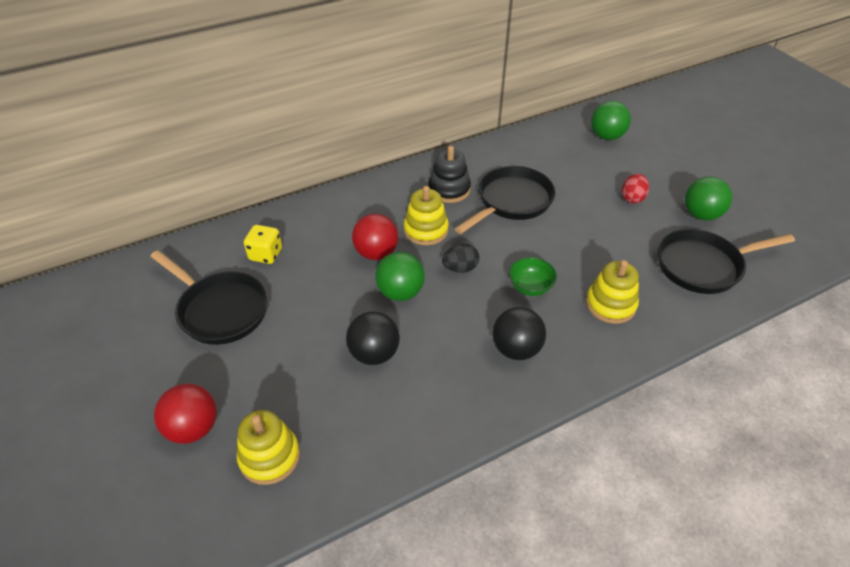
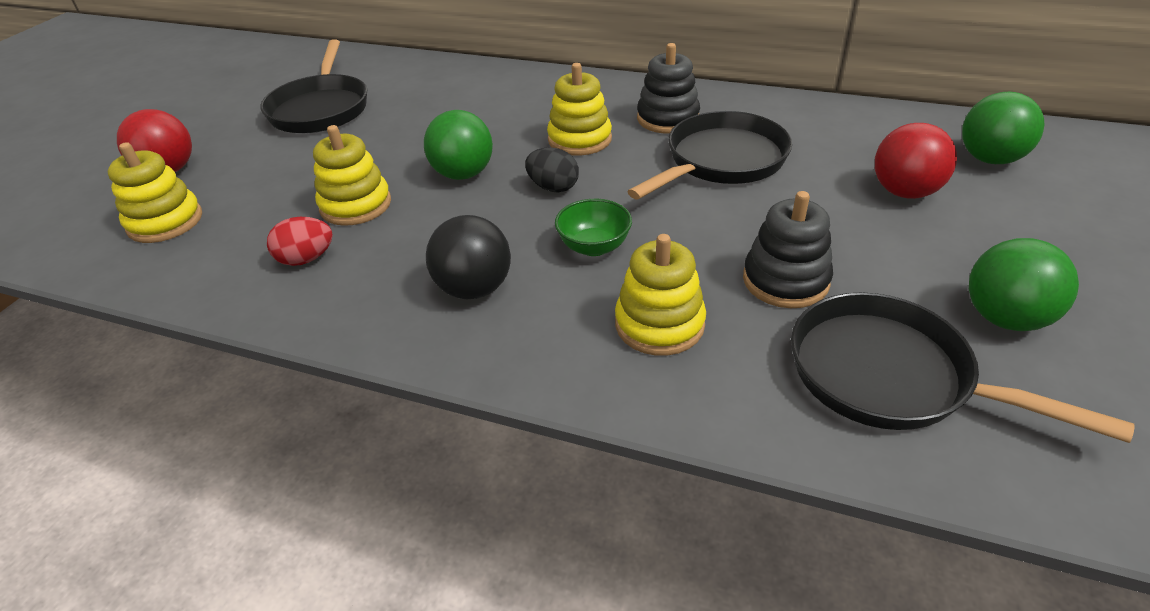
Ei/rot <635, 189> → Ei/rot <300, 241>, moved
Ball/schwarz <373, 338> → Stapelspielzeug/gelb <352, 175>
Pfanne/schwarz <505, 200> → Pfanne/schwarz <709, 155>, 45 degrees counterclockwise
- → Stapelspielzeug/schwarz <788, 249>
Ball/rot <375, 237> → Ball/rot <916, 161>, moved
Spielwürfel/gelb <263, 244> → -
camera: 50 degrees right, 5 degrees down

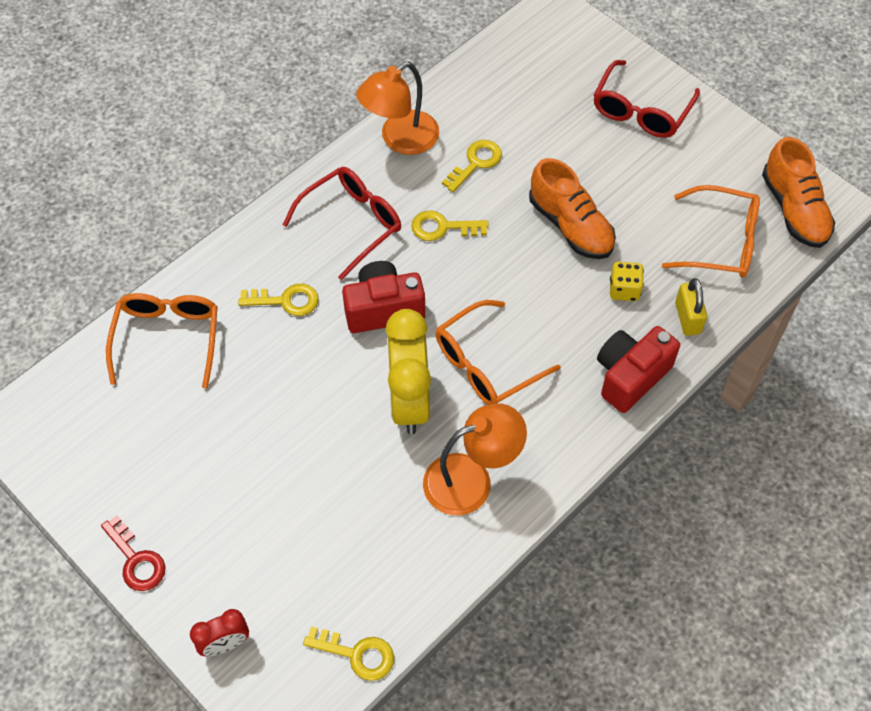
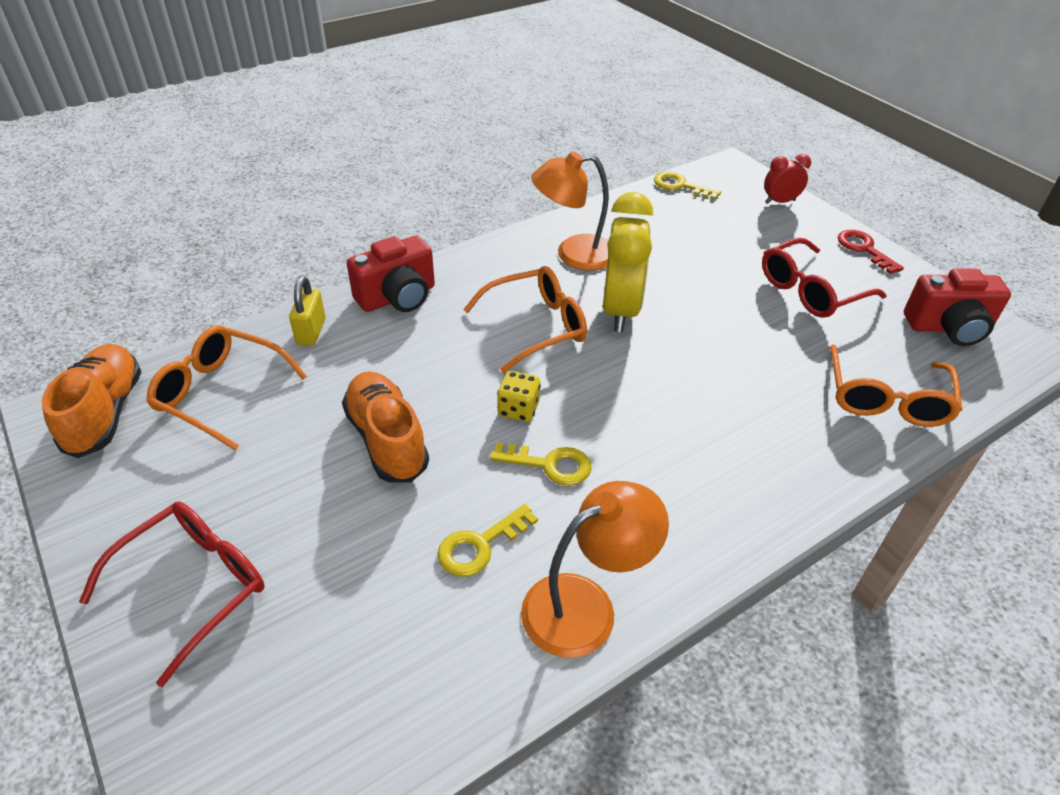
Spielwürfel/gelb <627, 281> → Spielwürfel/gelb <519, 396>, moved
Brille/rot <342, 223> → Brille/rot <824, 278>, moved
Kamera/rot <383, 297> → Kamera/rot <957, 307>, moved
Schlüssel/gelb <278, 300> → -
camera: 170 degrees left, 15 degrees down

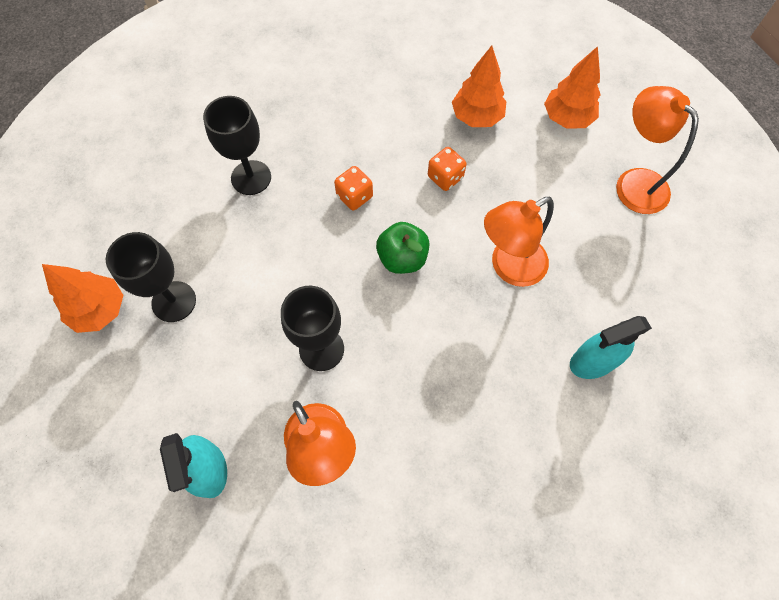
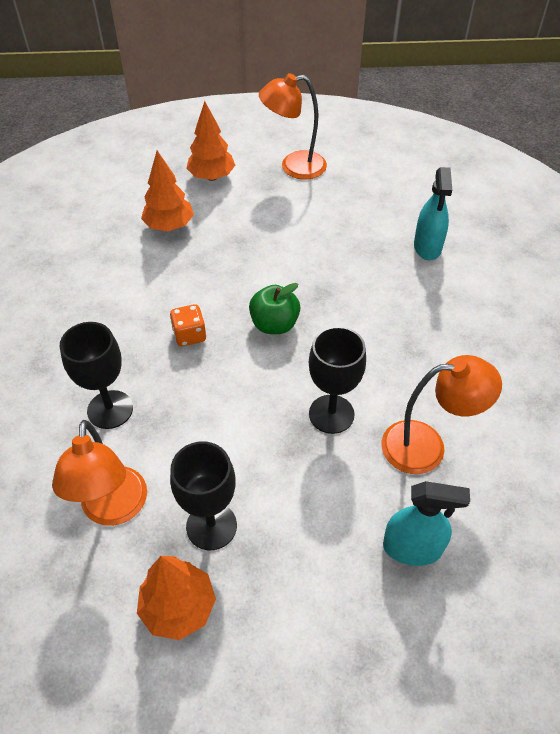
Lampe/orange <519, 242> → Lampe/orange <99, 473>, moved
Spielwürfel/orange <447, 169> → -
camera: 65 degrees left, 15 degrees down

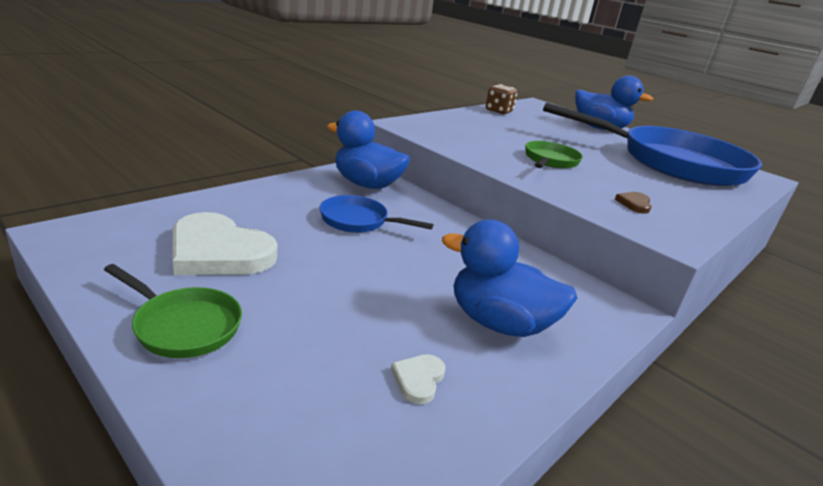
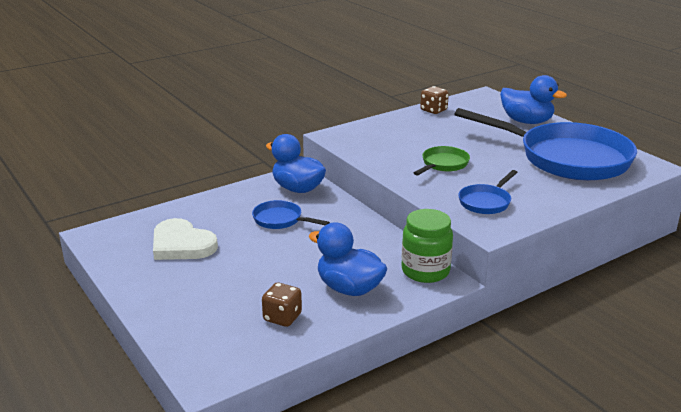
Herz/weiß <418, 379> → Spielwürfel/braun <282, 305>
- → Einmachglas/grün <427, 246>
Herz/braun <633, 203> → Pfanne/blau <488, 192>
Pfanne/grün <173, 311> → -
camera: 15 degrees right, 0 degrees up

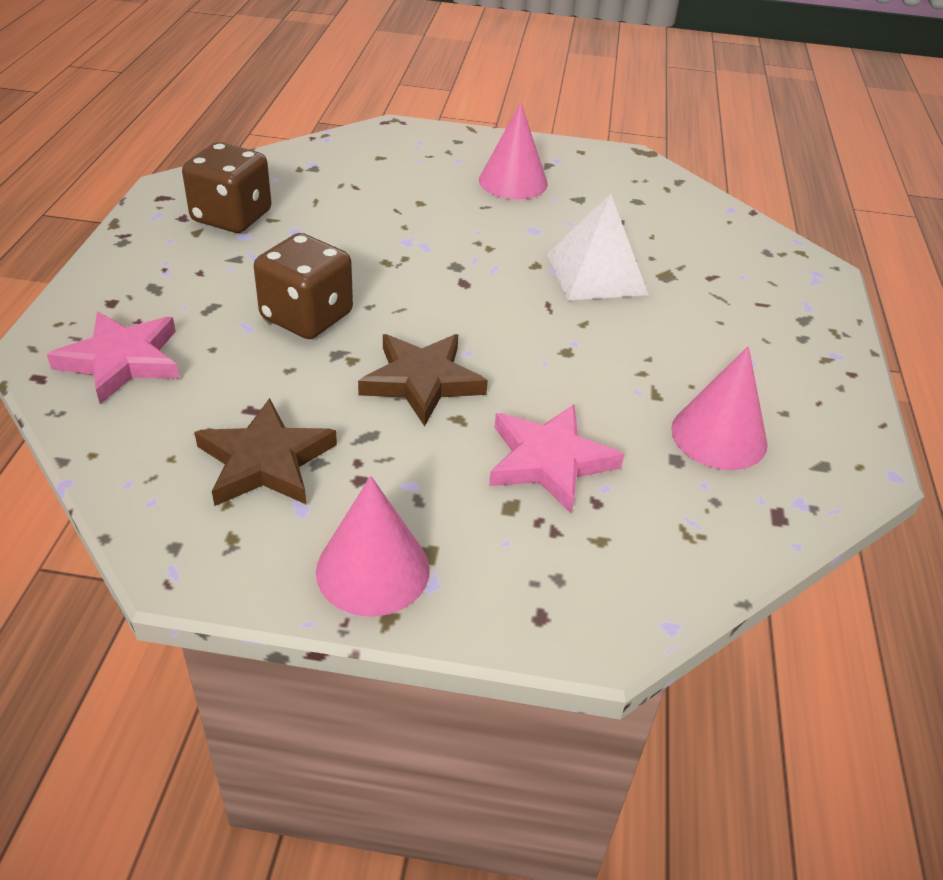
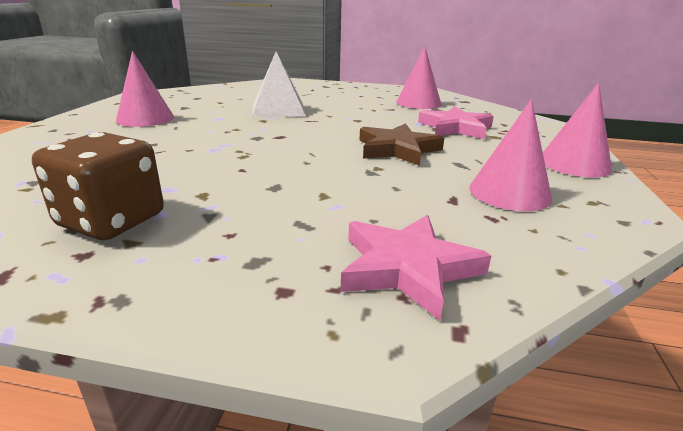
Stern/braun <266, 452> → Kegel/rosa <510, 155>
Spielwürfel/braun <303, 286> → -
camera: 85 degrees left, 15 degrees down

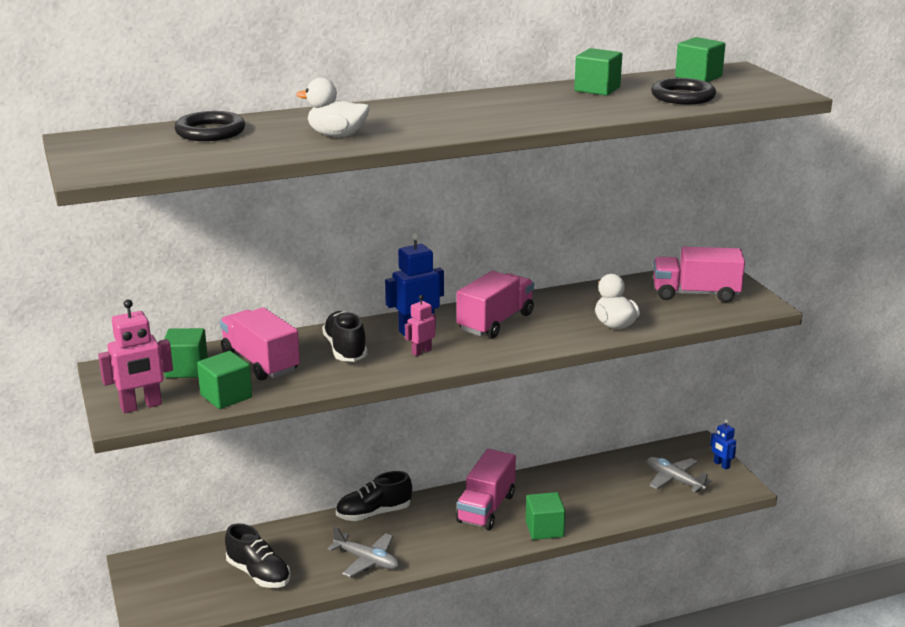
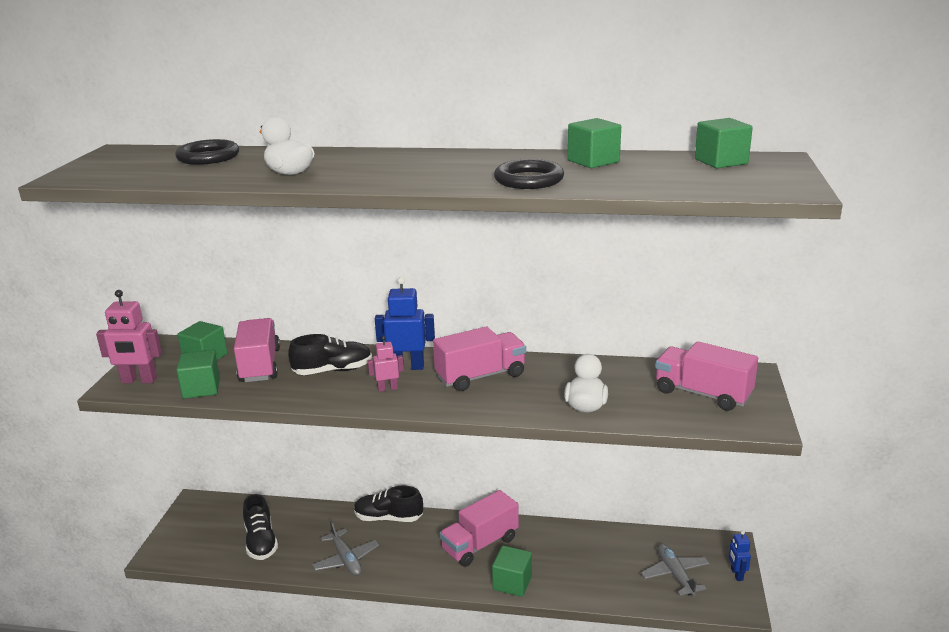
Schuh/schwarz <344, 336> → Schuh/schwarz <330, 354>, 60 degrees clockwise
Ring/schwarz <683, 91> → Ring/schwarz <529, 174>, moved
camera: 30 degrees right, 0 degrees up

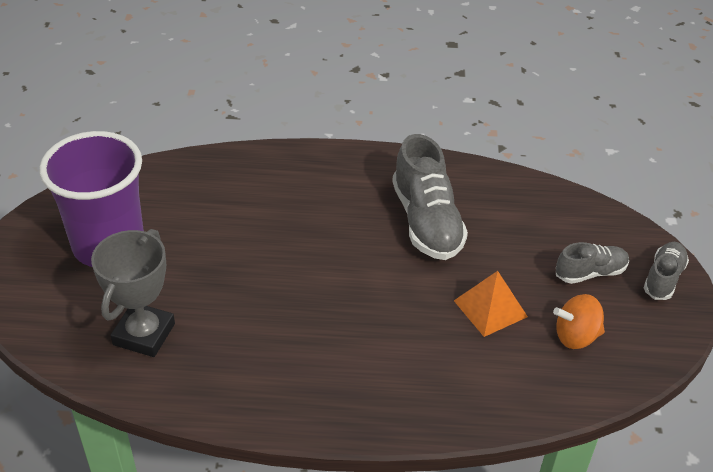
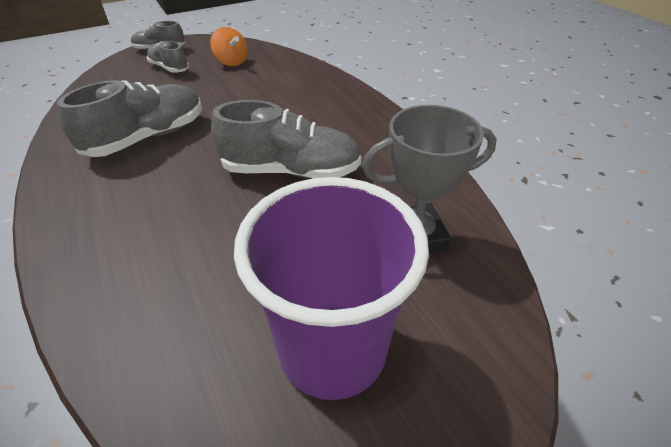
- → Schuh/grau <286, 139>
Pyramide/orange <491, 304> → -
camera: 120 degrees left, 0 degrees up

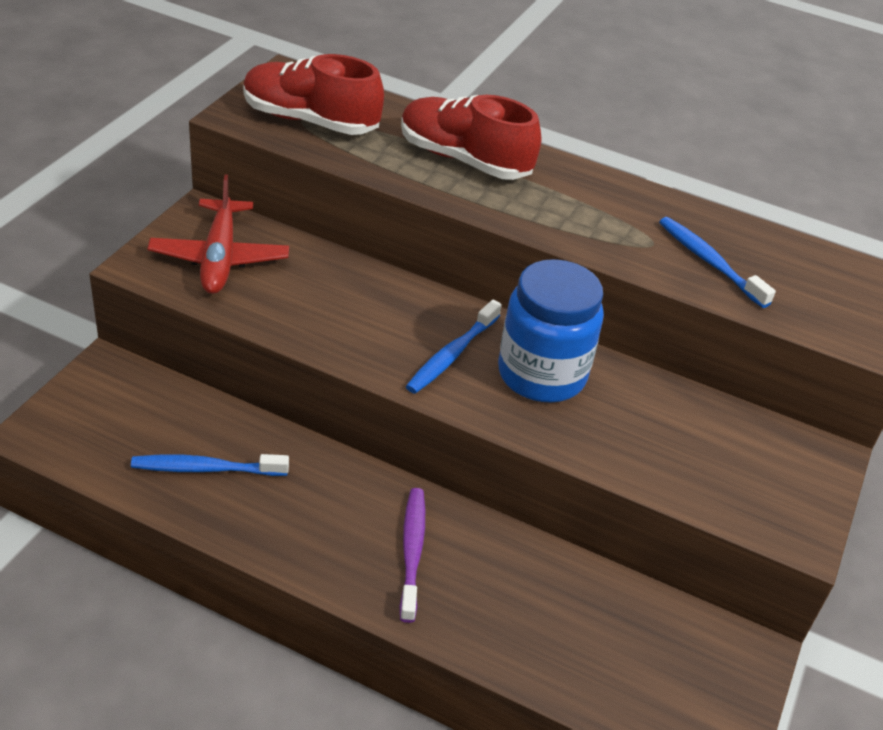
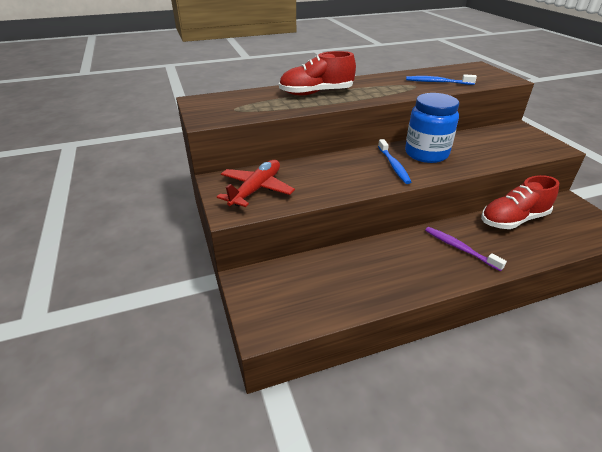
Flugzeug/rot <218, 234> → Flugzeug/rot <256, 183>, 105 degrees counterclockwise
Schuh/rot <313, 94> → Schuh/rot <520, 202>, moved
Zahnbürste/blau <210, 465> → -
camera: 40 degrees left, 5 degrees down

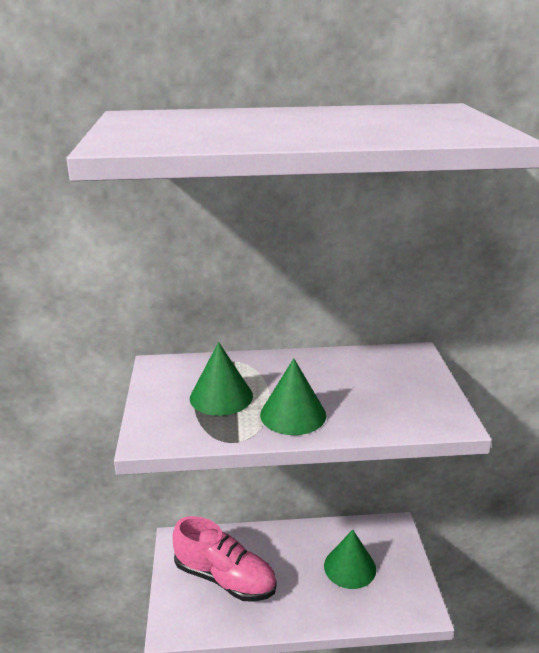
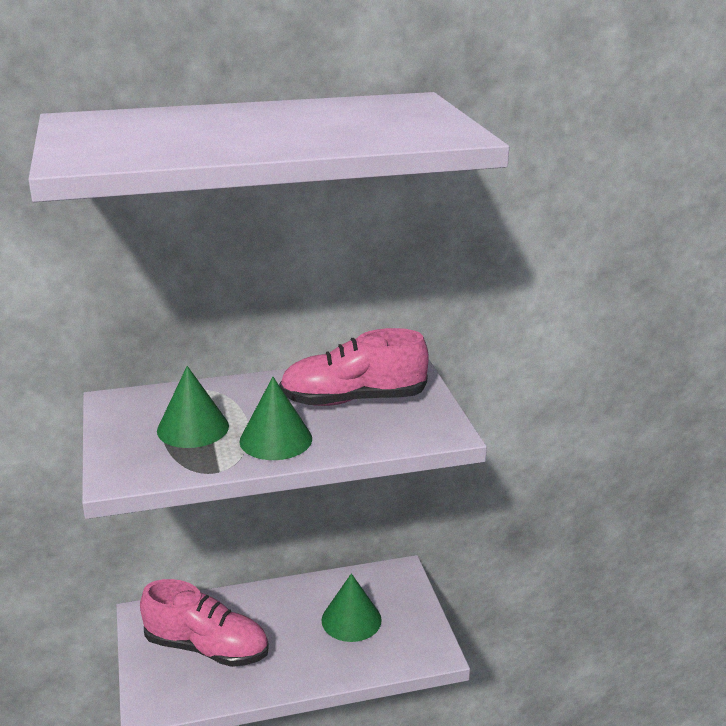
- → Schuh/rosa <354, 367>
camera: 10 degrees left, 0 degrees up

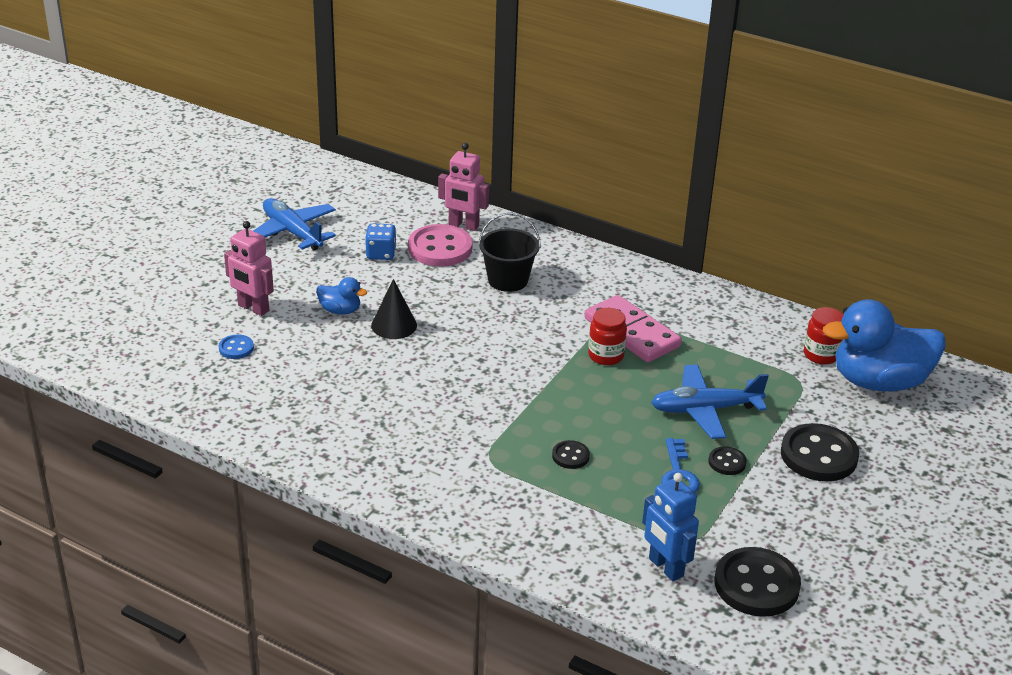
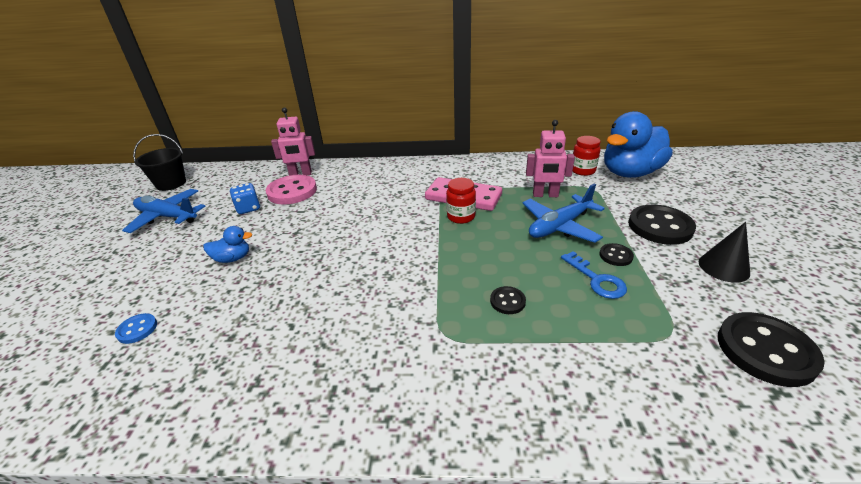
Eimer/schwarz <509, 252> → Eimer/schwarz <159, 162>, moved
Roboter/rosa <249, 268> → Roboter/rosa <550, 158>, moved
Kegel/schwarz <394, 309> → Kegel/schwarz <724, 252>, moved
Roboter/blau <670, 527> → -
camera: 25 degrees left, 0 degrees up

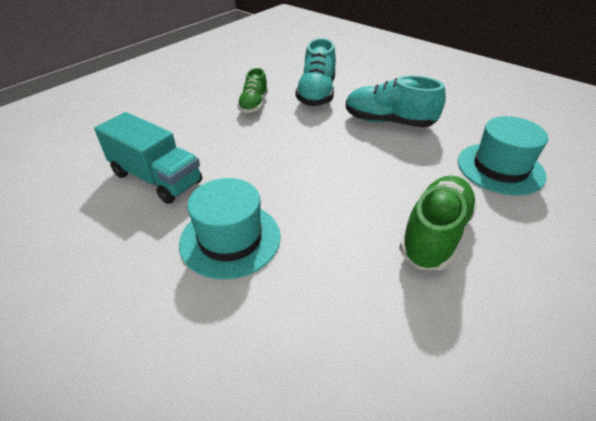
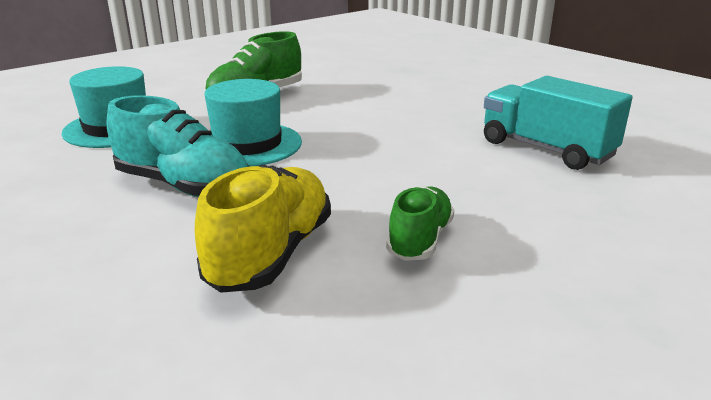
Schuh/türkis <316, 72> → Schuh/gelb <263, 229>
Hut/türkis <230, 228> → Hut/türkis <253, 123>, moved
camera: 170 degrees left, 15 degrees down

